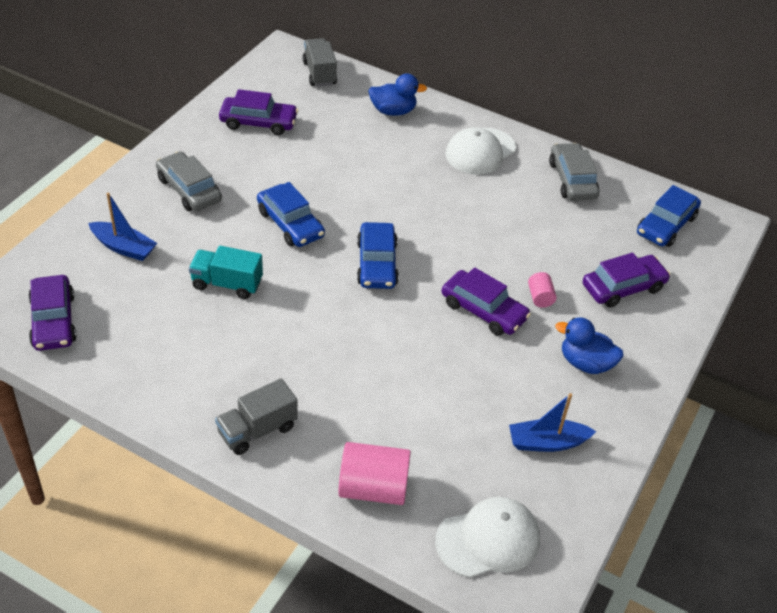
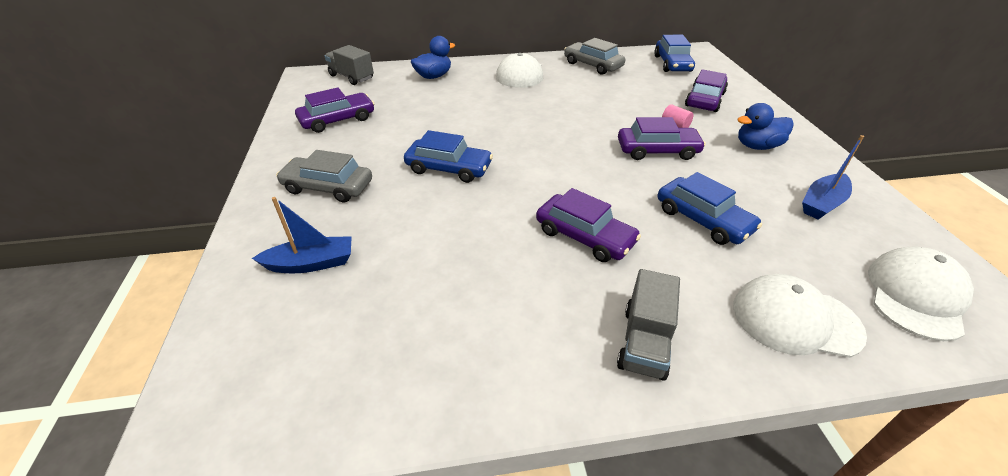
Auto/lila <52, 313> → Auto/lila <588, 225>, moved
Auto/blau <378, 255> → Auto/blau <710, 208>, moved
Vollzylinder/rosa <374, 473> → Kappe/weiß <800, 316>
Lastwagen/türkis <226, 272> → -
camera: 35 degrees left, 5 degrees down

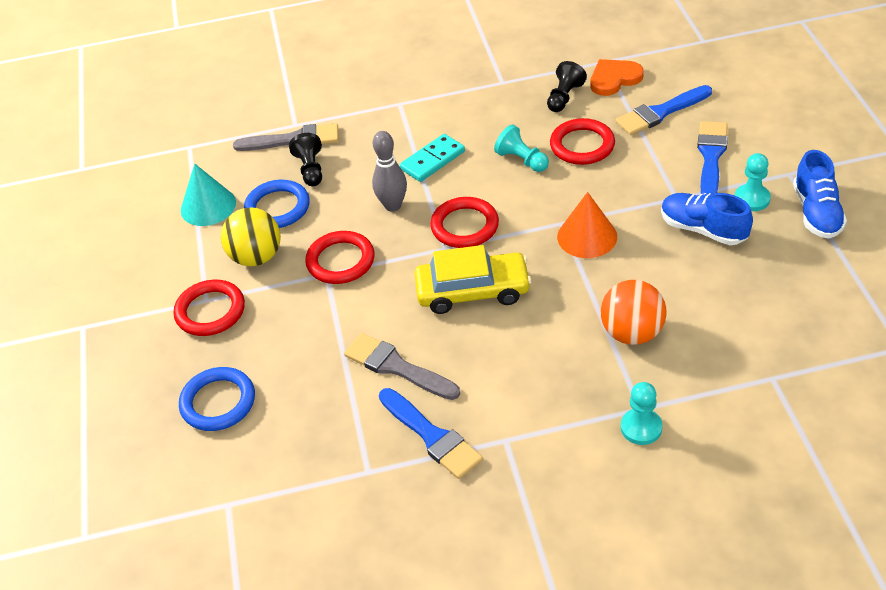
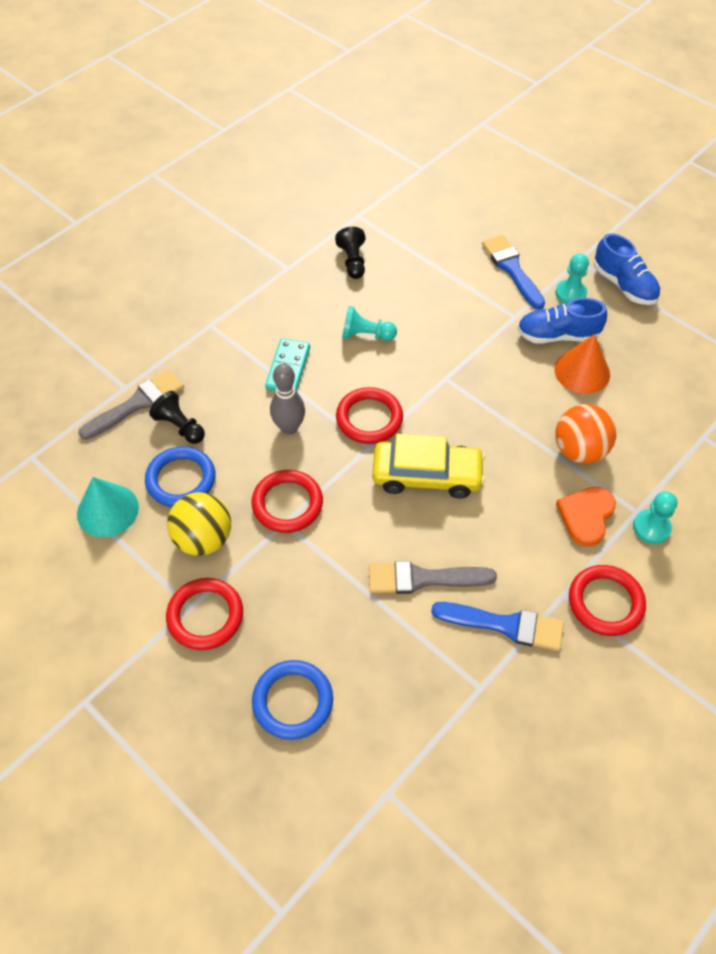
Auto/gelb <472, 279> → Auto/gelb <428, 466>, 45 degrees clockwise
Kegel/orange <587, 225> → Kegel/orange <582, 364>, moved
Herz/orange <617, 77> → Herz/orange <586, 517>, moved
Ring/rot <582, 141> → Ring/rot <607, 600>, moved
Pinsel/blau <664, 110> → -
camera: 40 degrees left, 10 degrees up

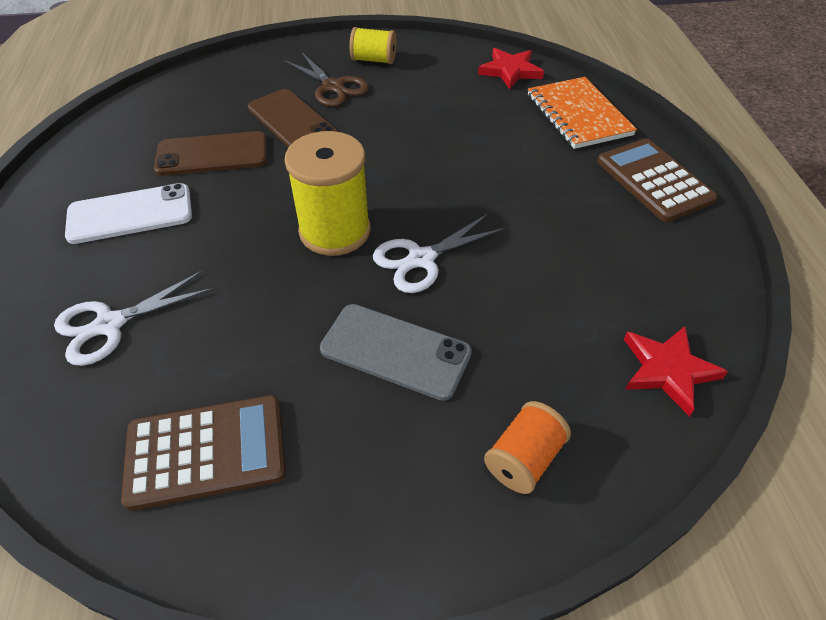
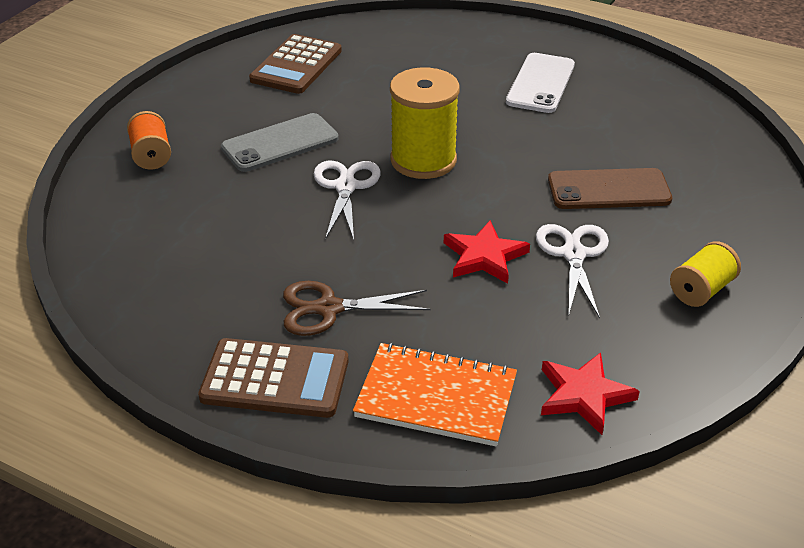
Schere/braun <326, 80> → Schere/braun <357, 308>, moved
Stern/rot <676, 371> → Stern/rot <487, 252>, moved
Schere/weiß <133, 318> → Schere/weiß <572, 271>, moved
Handy/braun <210, 153> → -
camera: 125 degrees right, 10 degrees down

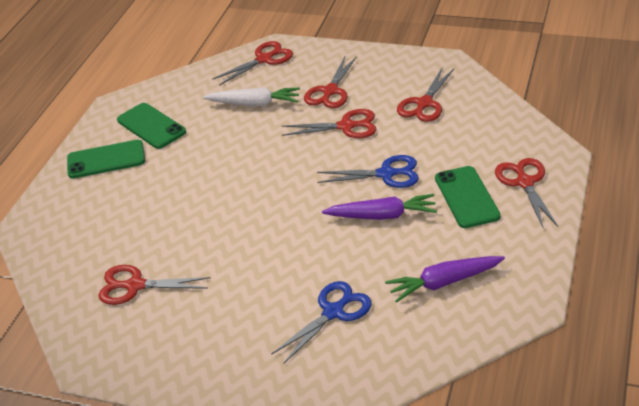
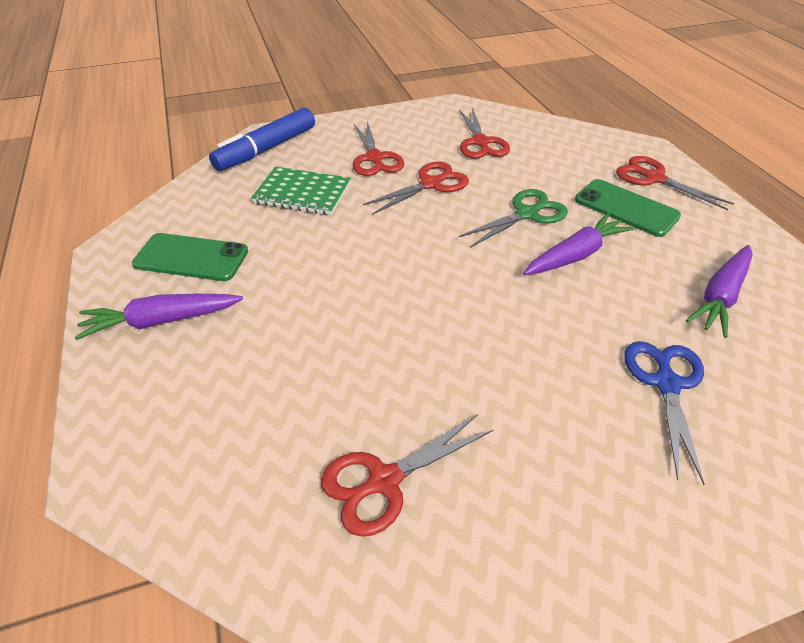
Handy/grün <106, 159> → Karotte/lila <159, 317>
Schere/rot <252, 63> → Filzstift/blau <262, 139>
Karotte/weiß <251, 96> → Notizbuch/grün <301, 191>
Schere/blau <368, 171> → Schere/grün <513, 218>
camera: 40 degrees left, 5 degrees up

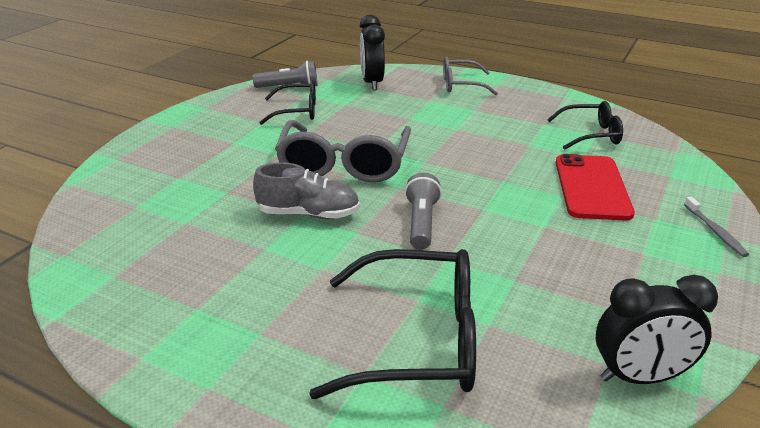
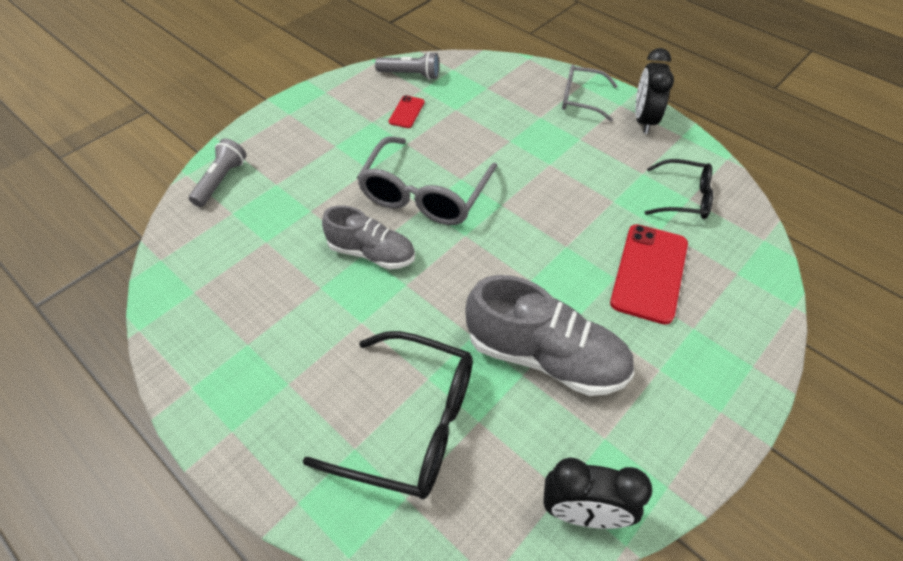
Taschenlampe/grau <423, 211> → Taschenlampe/grau <217, 172>, moved
Brille/schwarz <287, 102> → Handy/rot <407, 111>
- → Schuh/grau <550, 335>
Wecker/schwarz <372, 52> → Wecker/schwarz <654, 91>, moved
Zahnbürste/grau <716, 227> → -
camera: 15 degrees right, 20 degrees up

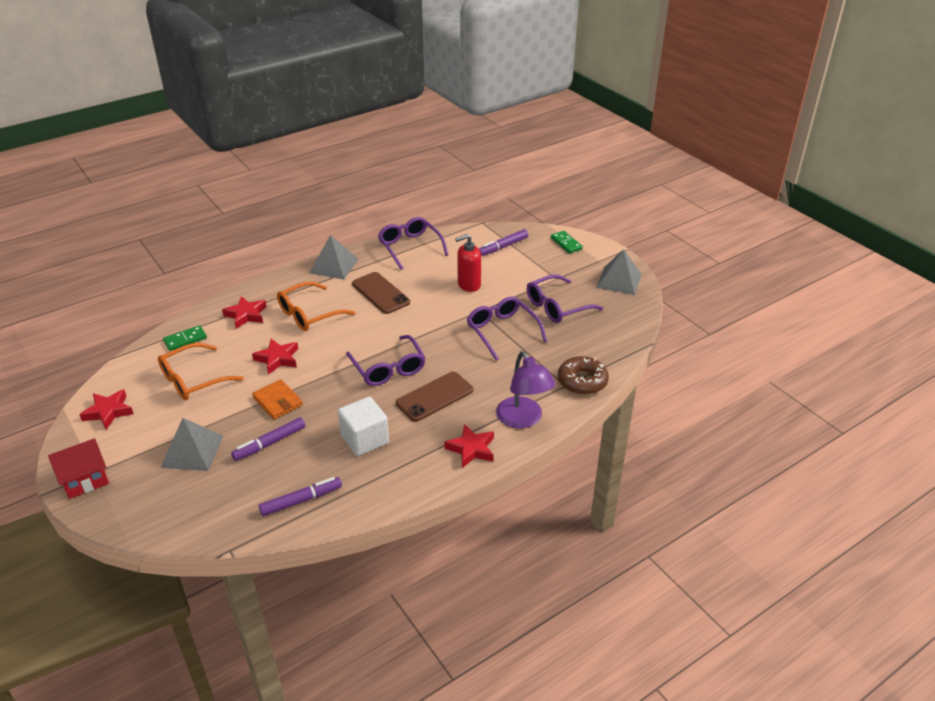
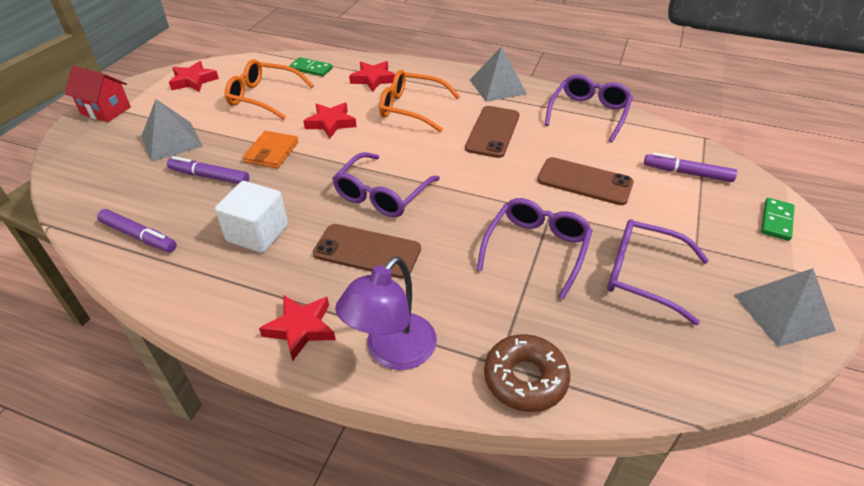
Seifenspender/rot <468, 263> → Handy/braun <585, 181>
camera: 55 degrees right, 5 degrees up

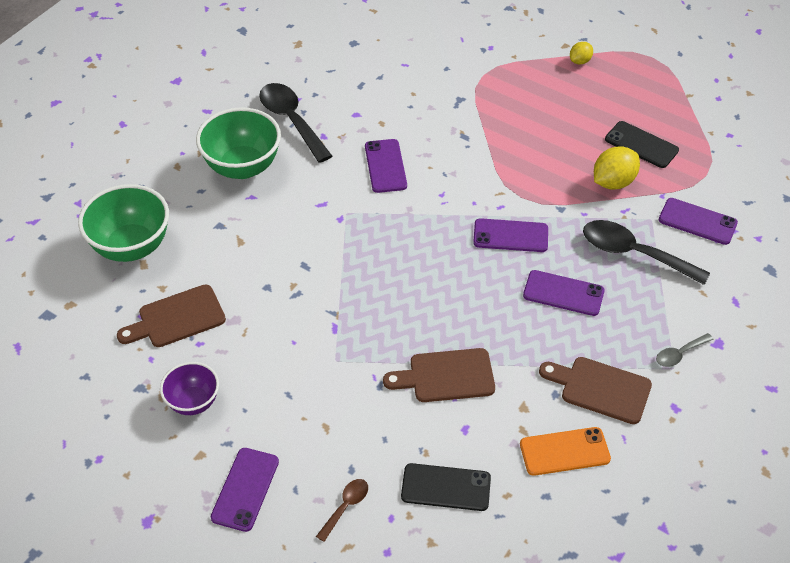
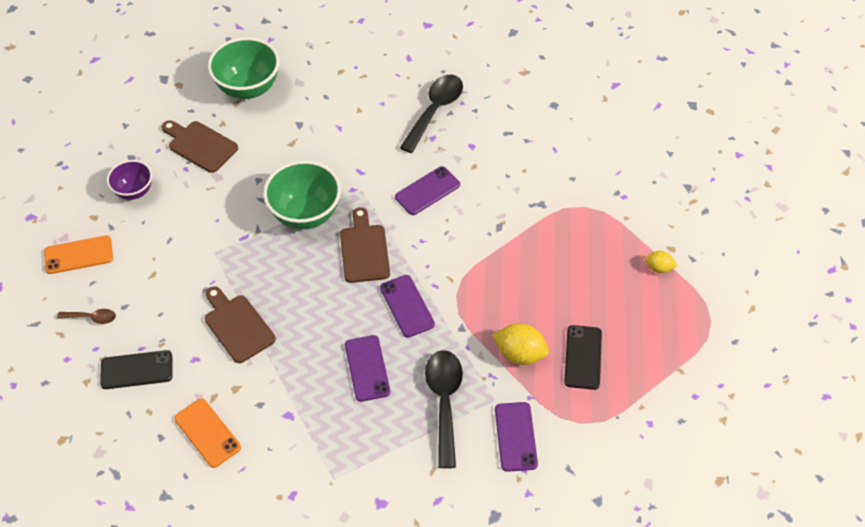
Handy/lila <245, 490> → Handy/orange <78, 254>
Handy/schwarz <446, 487> → Handy/schwarz <136, 369>, 75 degrees counterclockwise
Schüssel/grün <238, 143> → Schüssel/grün <302, 195>, moved
Schneidebrett/braun <595, 390> → Schneidebrett/braun <365, 245>, moved
Löffel/grau <685, 350> → -
camera: 60 degrees right, 5 degrees up

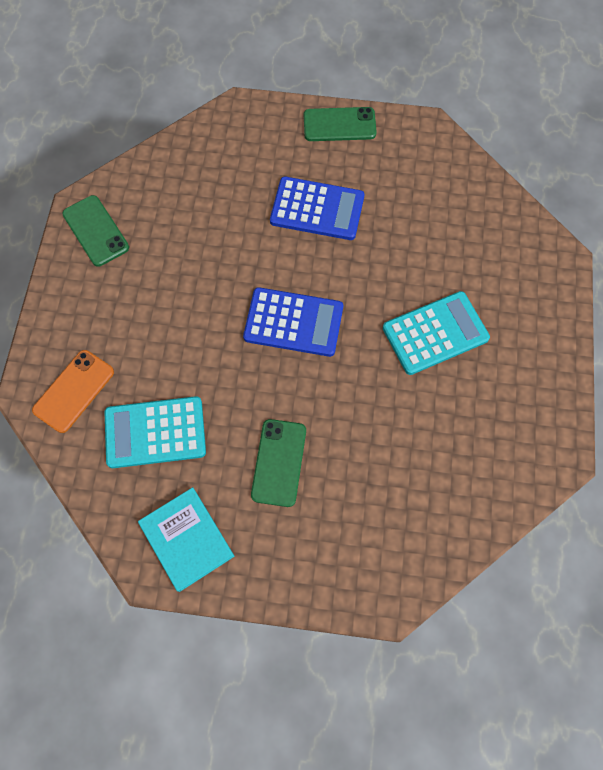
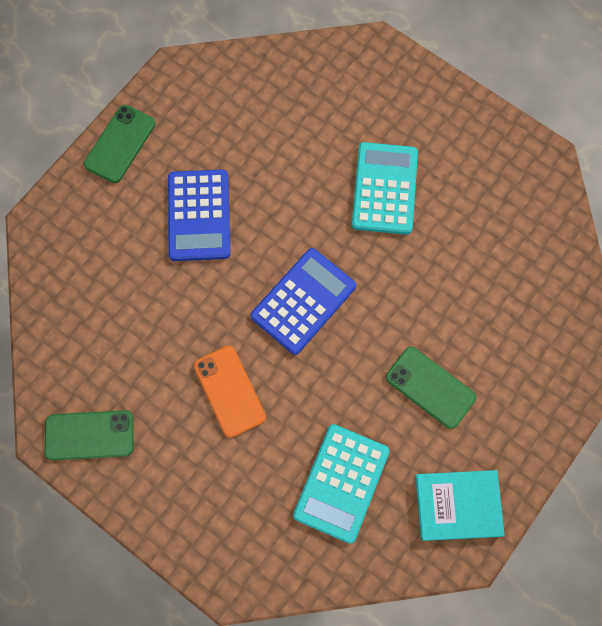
Taschenrechner/blau <317, 208> → Taschenrechner/blau <199, 215>, 135 degrees clockwise
Handy/orange <73, 391> → Handy/orange <230, 392>, moved
camera: 60 degrees left, 5 degrees up

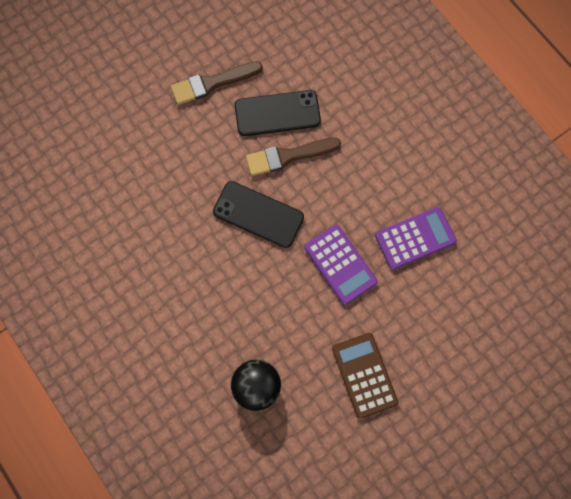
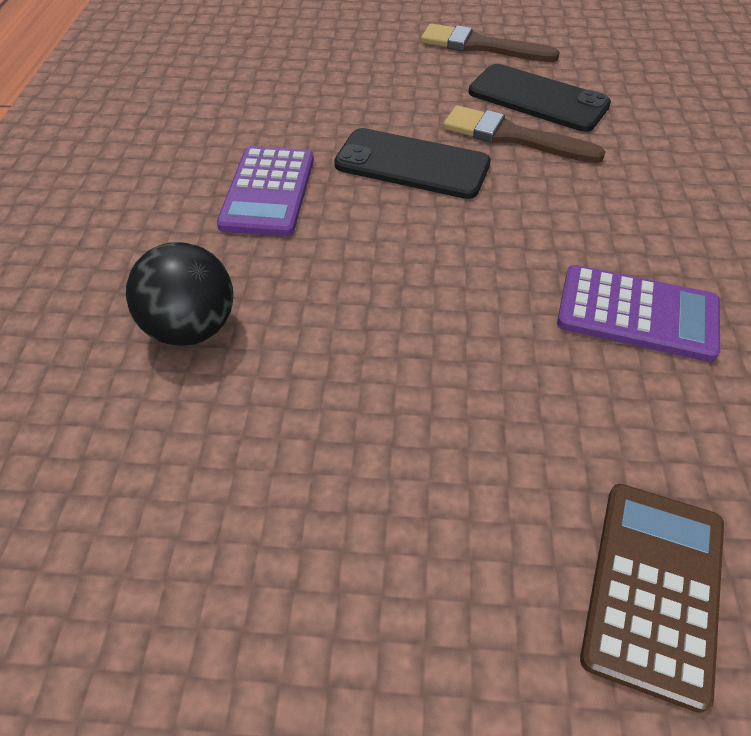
Taschenrechner/lila <341, 265> → Taschenrechner/lila <265, 191>, moved
Handy/schwarz <258, 214> → Handy/schwarz <412, 163>, 45 degrees counterclockwise
Taschenrechner/braun <365, 376> → Taschenrechner/braun <652, 598>, moved
camera: 40 degrees right, 25 degrees down

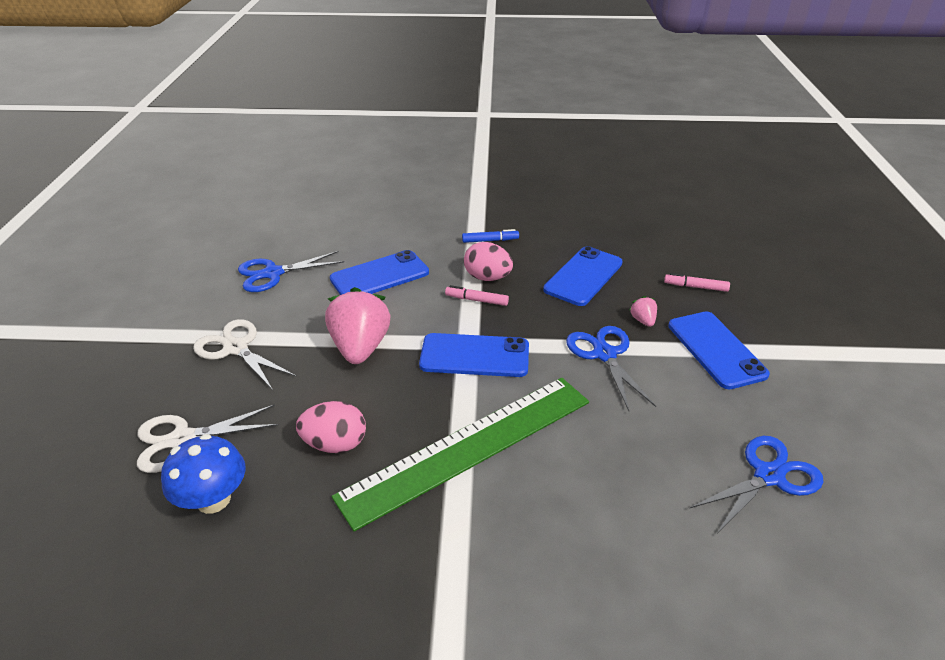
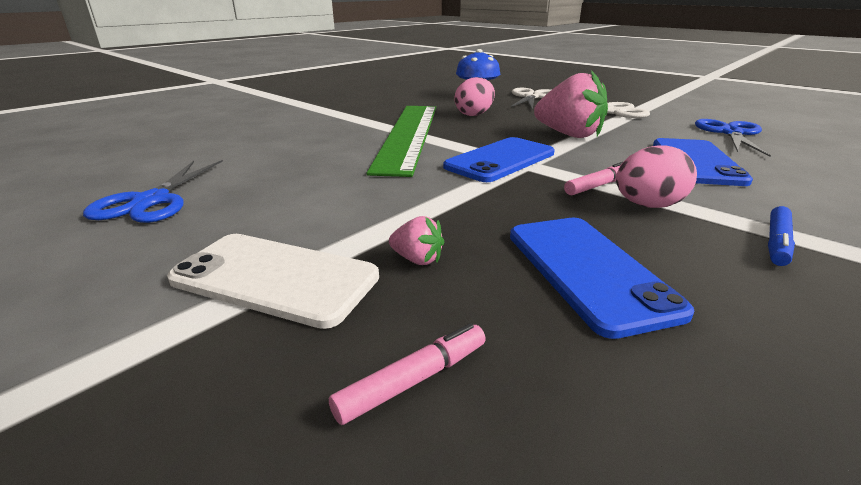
Handy/blau <719, 350> → Handy/weiß <273, 281>
Schere/blau <611, 368> → -
camera: 130 degrees right, 10 degrees down

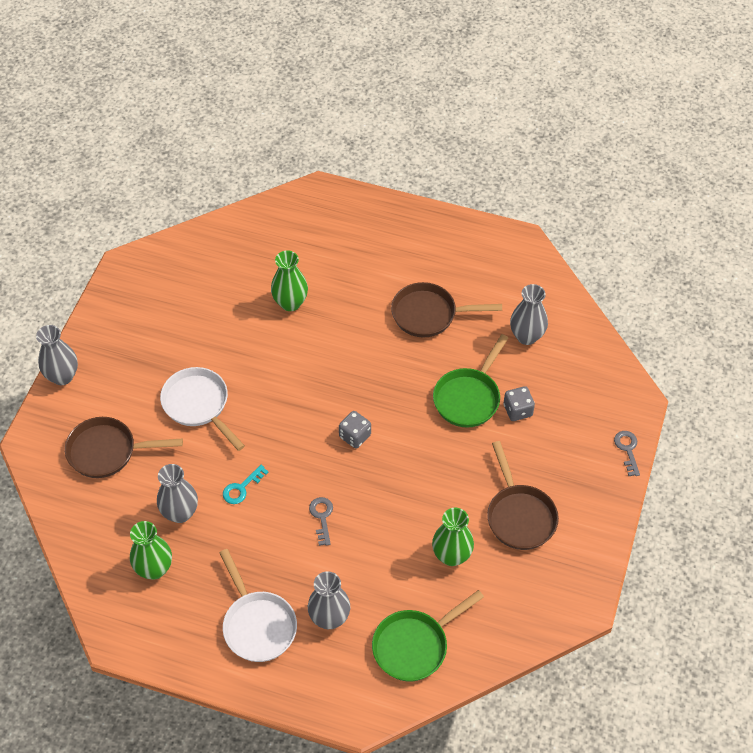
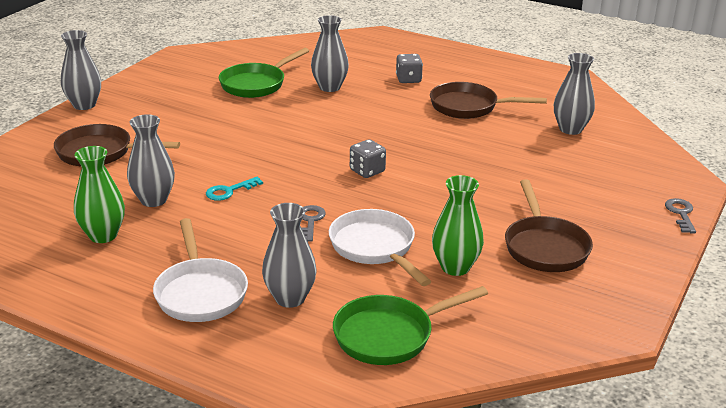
Pfanne/grün <470, 380> → Pfanne/grün <264, 73>, moved
Vase/grün <289, 280> → Vase/grau <330, 53>
Pfanne/weiß <202, 409> → Pfanne/weiß <380, 247>, moved
Spielwürfel/grau <519, 403> → Spielwürfel/grau <409, 68>, moved
camera: 10 degrees right, 25 degrees down

